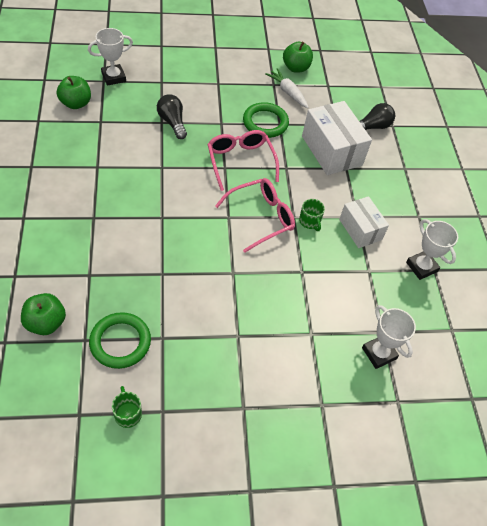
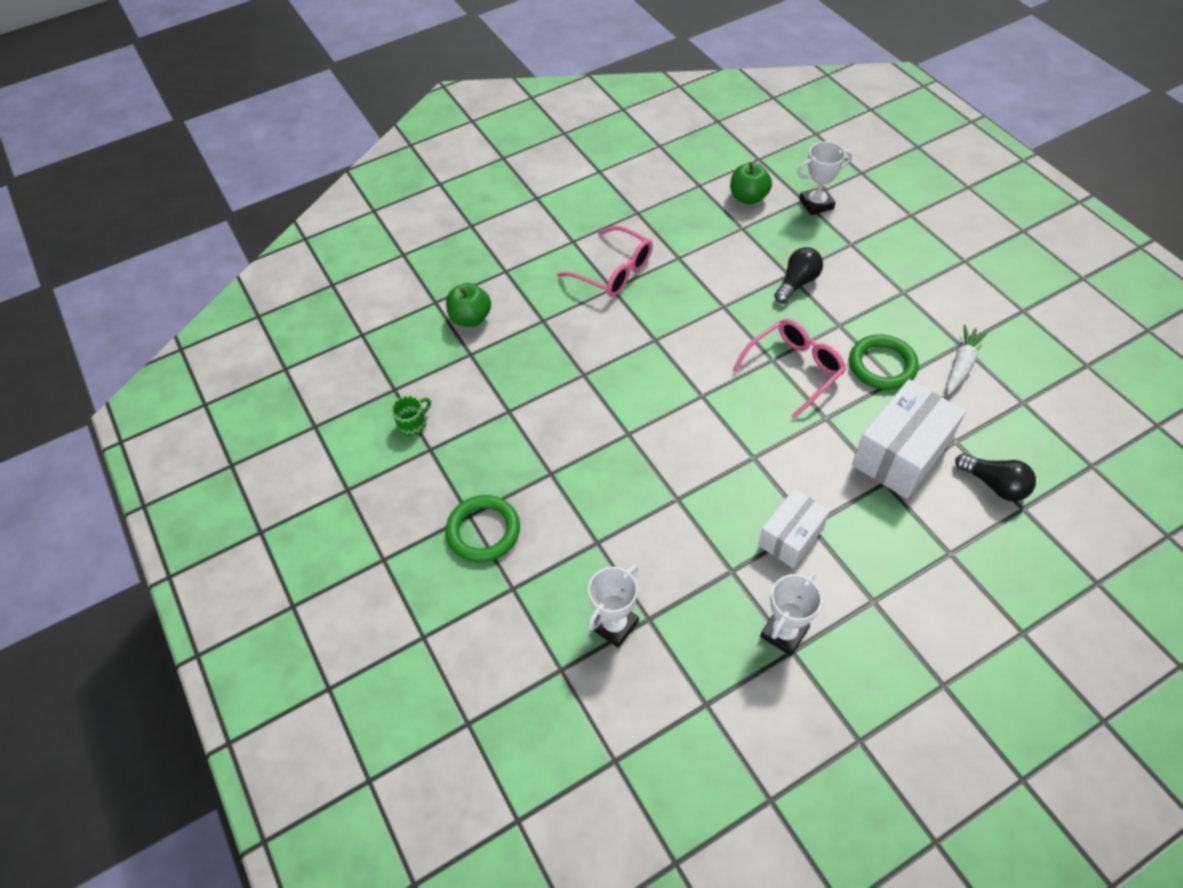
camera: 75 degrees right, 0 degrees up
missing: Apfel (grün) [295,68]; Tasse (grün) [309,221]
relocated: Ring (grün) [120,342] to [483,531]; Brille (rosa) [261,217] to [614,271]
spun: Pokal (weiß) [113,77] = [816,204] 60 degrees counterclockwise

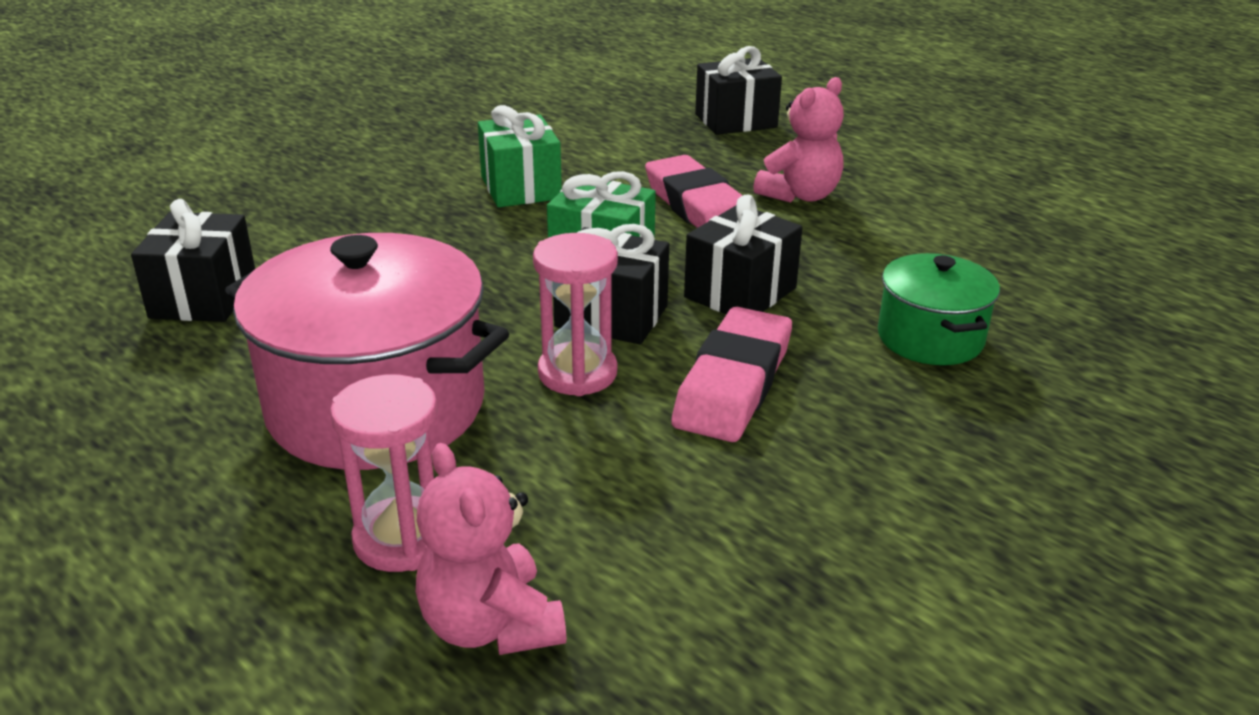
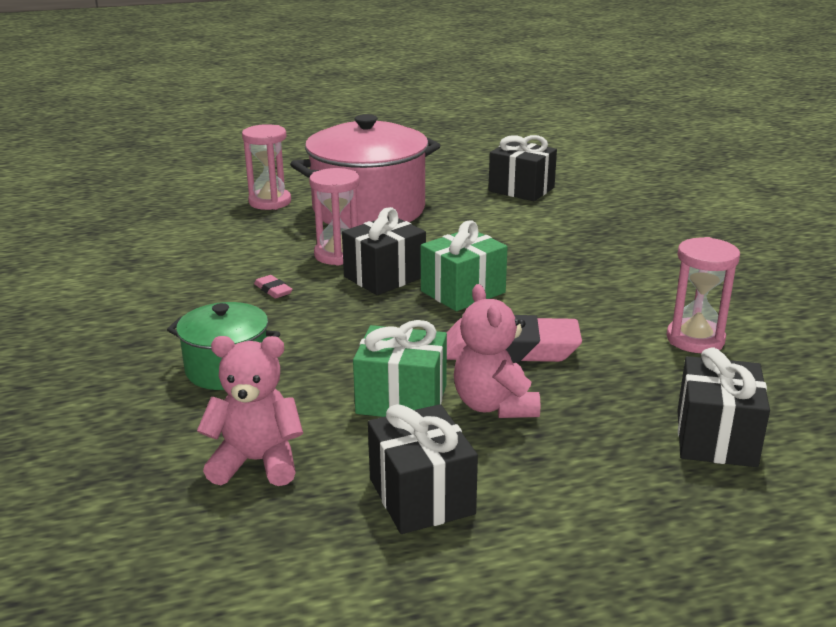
camera: 120 degrees right, 5 degrees down
appeared: Sanduhr (rosa) [695,339]
relocated: Teddybär (rosa) [491,625] to [256,462]; Geschenk (grün) [521,188] to [401,399]; Geschenk (schwarz) [740,292] to [421,496]
size: Radiergummi (rosa) [733,384] = [273,290] x0.40

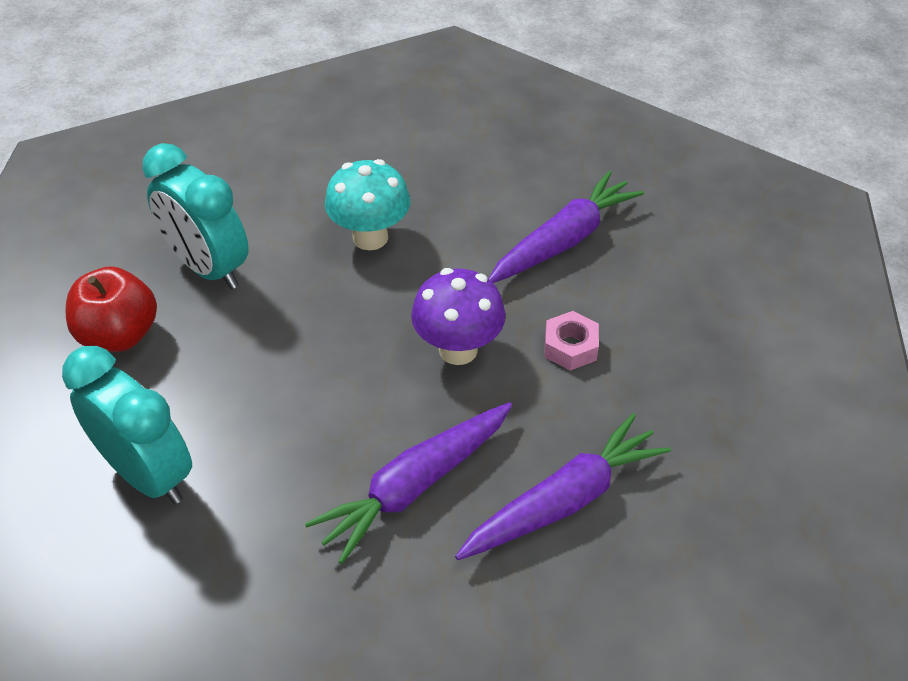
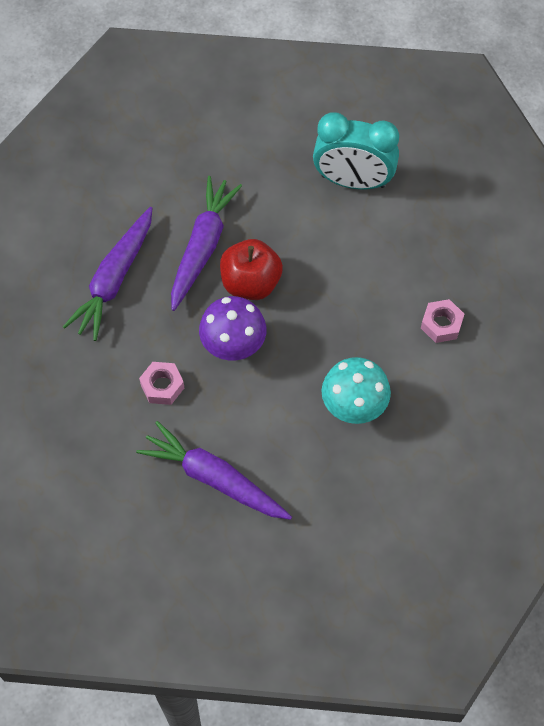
camera: 150 degrees right, 15 degrees up
relocated: Apfel (rot) [119,335] to [250,283]
exchanged: Wecker (türkis) [208,268] to Sechskantmutter (rosa) [441,324]
spun: Karotte (lila) [564,240] = [214,478] 105 degrees clockwise

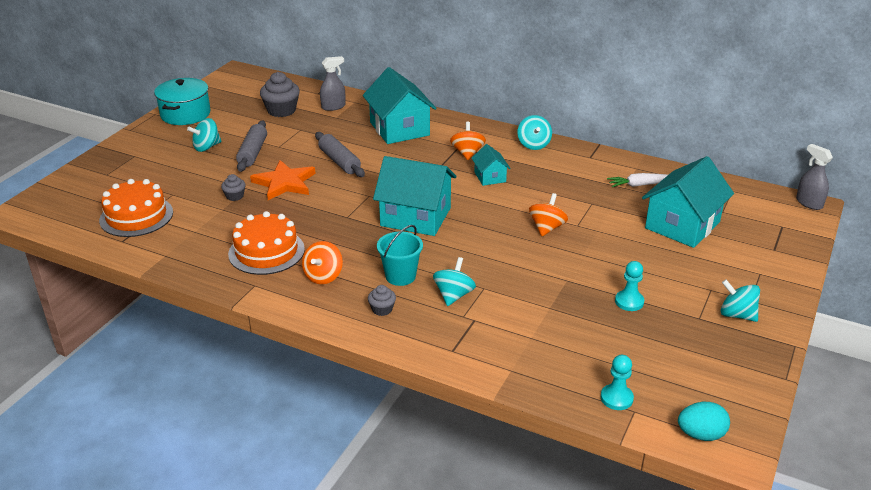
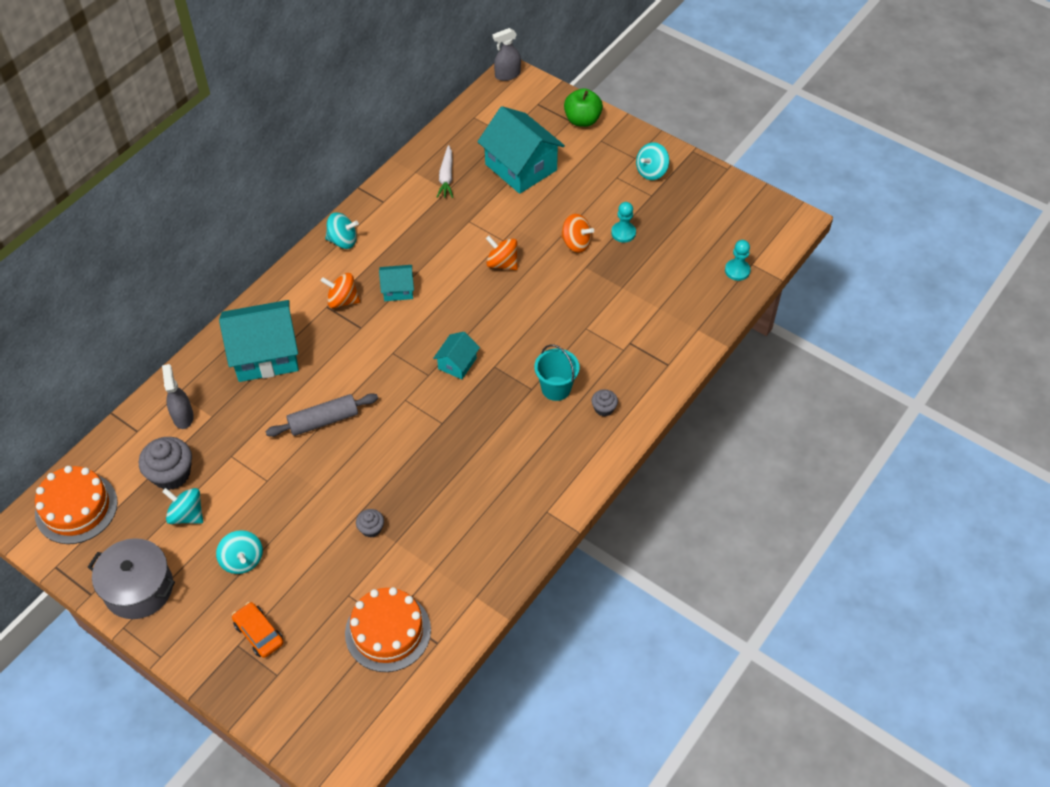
camera: 80 degrees left, 20 degrees up
missing: Nudelholz (grau) [253,153]; Stern (orange) [284,183]; Ei (türkis) [701,434]
appeared: Auto (orange) [259,633]; Apfel (grün) [582,120]
relocated: Kuchen (orange) [266,251] to [76,508]; Kreisel (orange) [323,276] to [576,243]; Kreisel (türkis) [454,295] to [187,515]
colour: Kochtopf (türkis) [185,114] to Kochtopf (grau) [138,588]
size: Haus (türkis) [415,217] = [457,363] x0.50

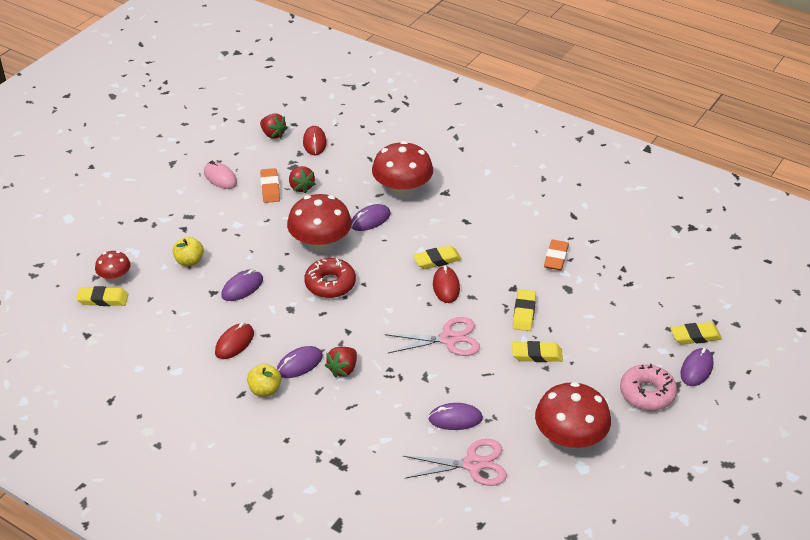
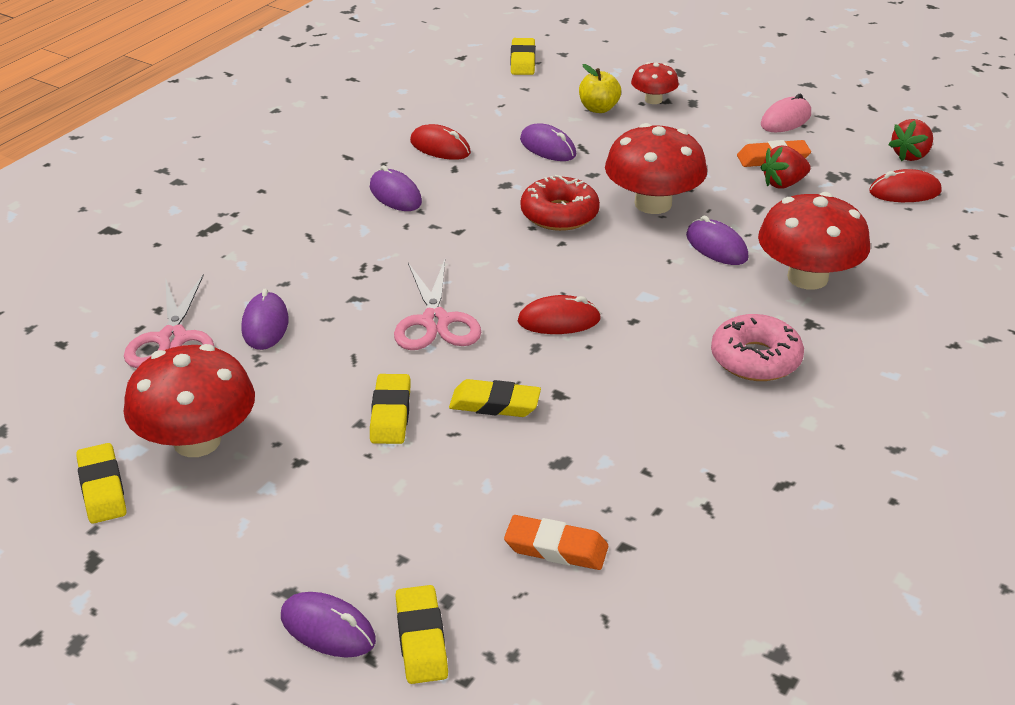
camera: 90 degrees right, 5 degrees down
missing: Apfel (gelb) [265,390]; Erdbeere (rot) [343,369]
relocated: Pilz (rot) [115,277] to [653,100]; Radiergummi (gelb) [437,260] to [102,488]; Radiergummi (orange) [556,258] to [556,548]; Donut (rosa) [647,393] to [755,359]

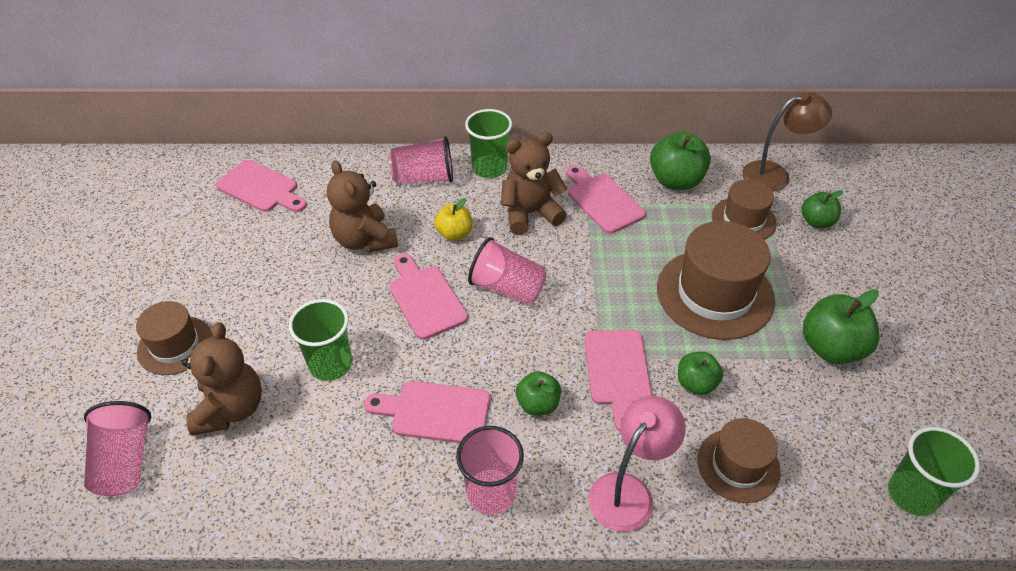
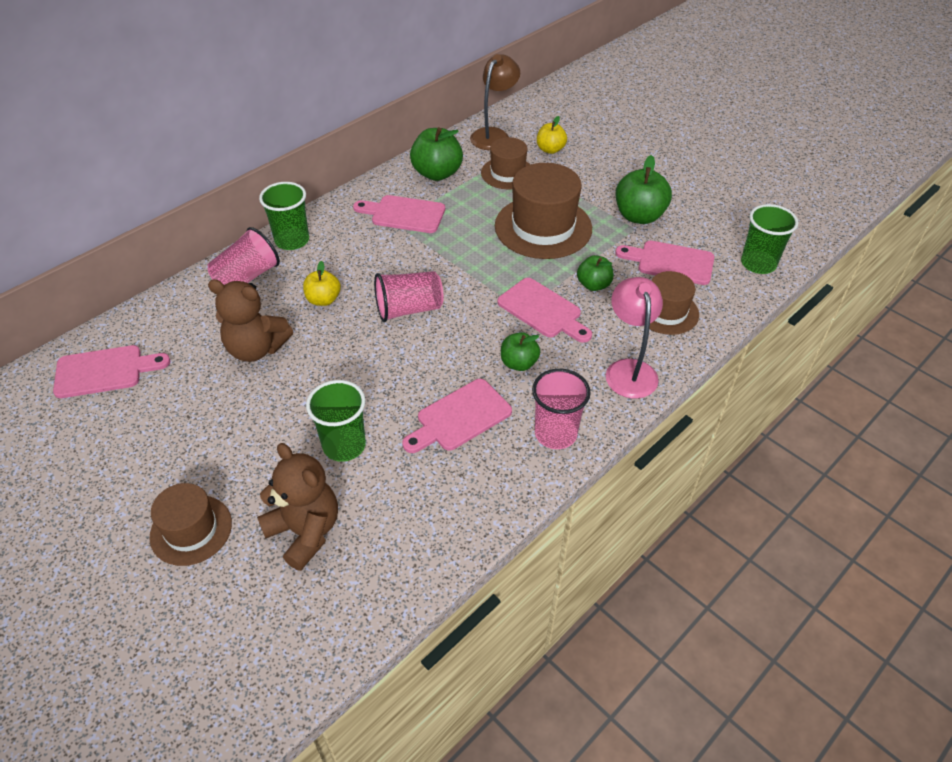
camera: 45 degrees left, 0 degrees up
missing: Becher (rosa) [125,461]; Teddybär (braun) [530,213]
relocated: Schneidebrett (rosa) [425,298] to [670,262]
colour: Apfel (grün) [816,221] to Apfel (gelb) [550,149]

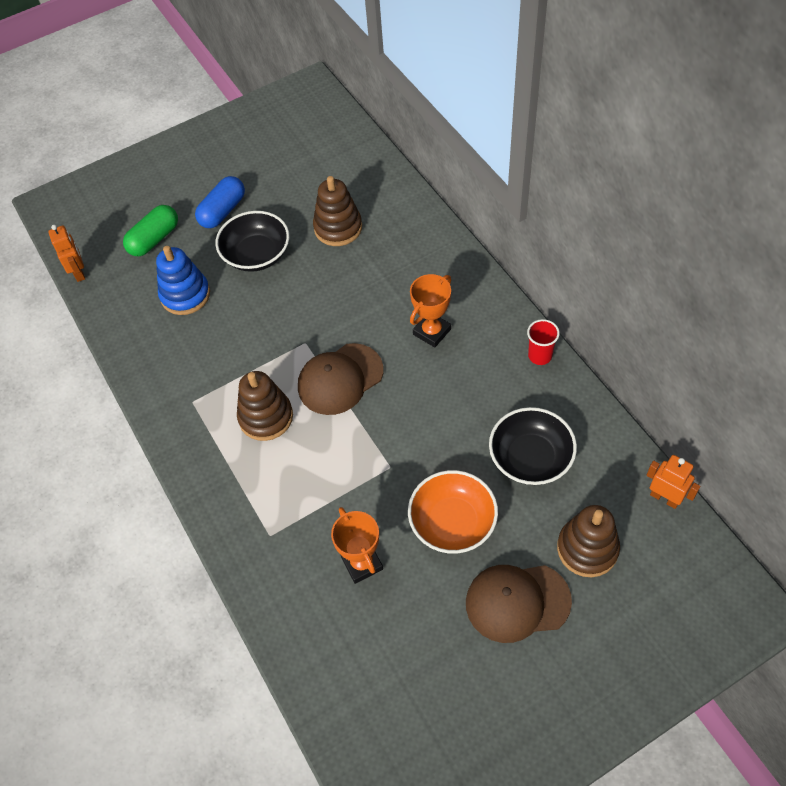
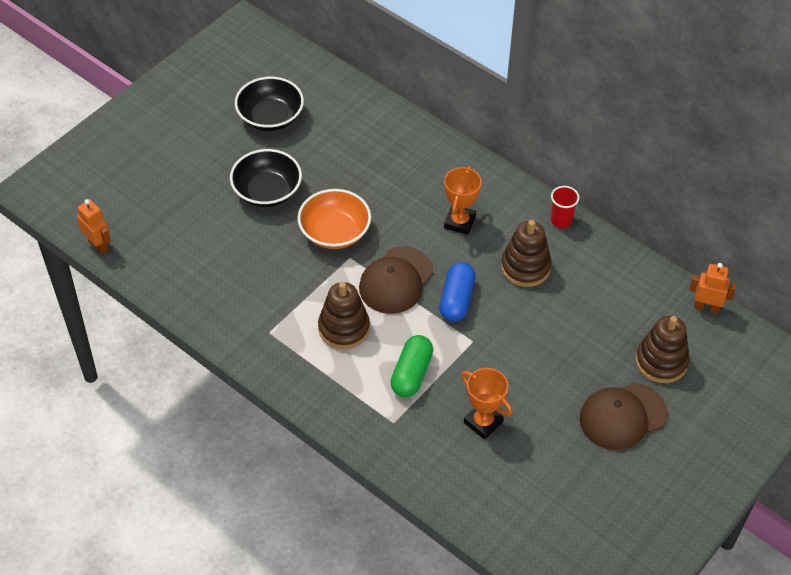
camera: 25 degrees left, 5 degrees down
missing: Stapelspielzeug (blau) [185,295]
relocated: Kapsel (grün) [154,239] to [411,374]; Kapsel (blau) [222,211] to [456,300]; Stapelspielzeug (braun) [338,228] to [525,267]; Schüssel (orange) [452,522] to [335,232]; Schüssel (schwarz) [530,458] to [270,117]

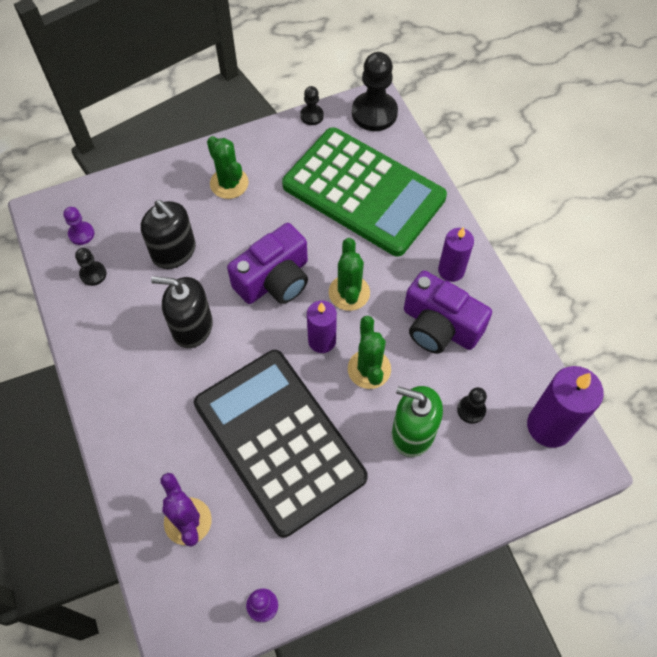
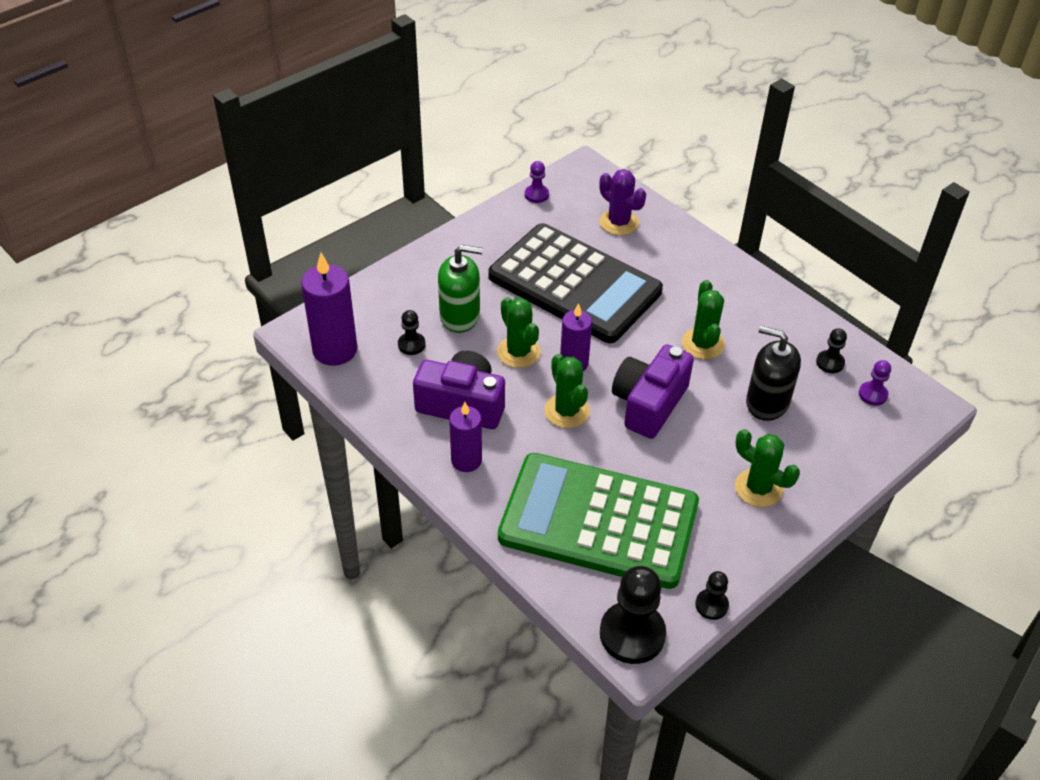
camera: 160 degrees right, 15 degrees down
exchanged: Seifenspender (schwarz) [192,327] to Kaktus (grün) [703,344]

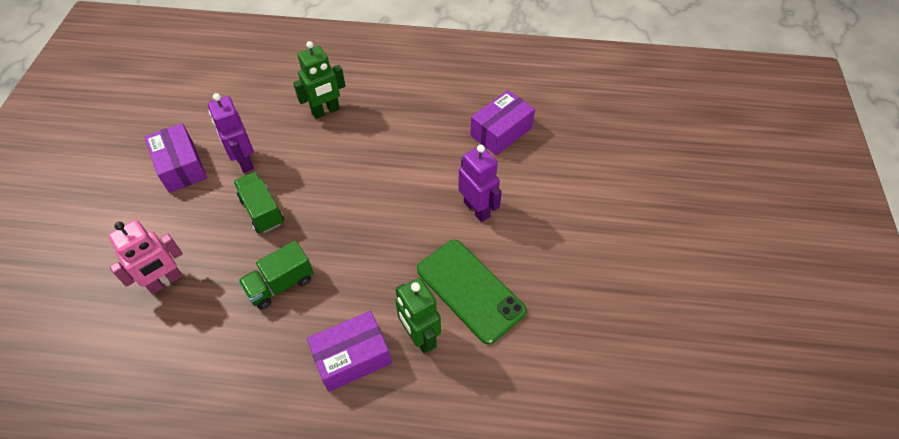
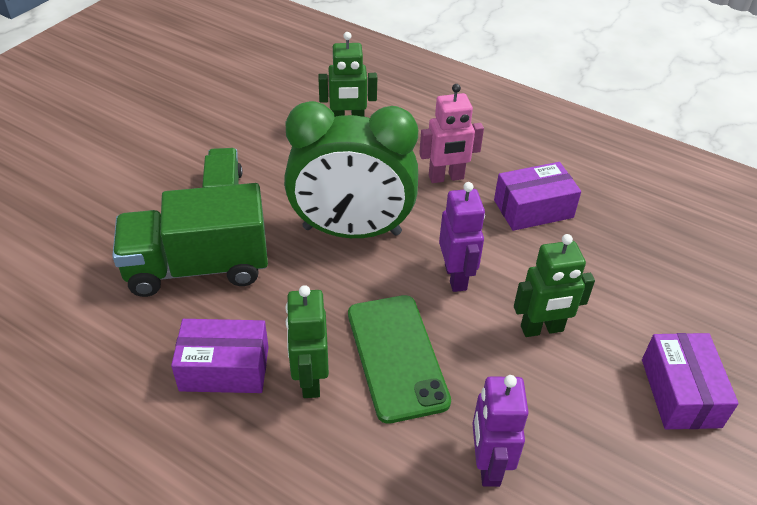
camera: 25 degrees right, 10 degrees down
appeared: Wecker (grün) [352,231]; Roboter (grün) [542,329]
relocated: Roboter (rosa) [165,281] to [446,177]; Schachtel (lila) [181,166] to [680,393]; Roboter (lila) [244,161] to [488,465]
size: Lastwagen (grün) [280,284] = [198,267] x1.81

